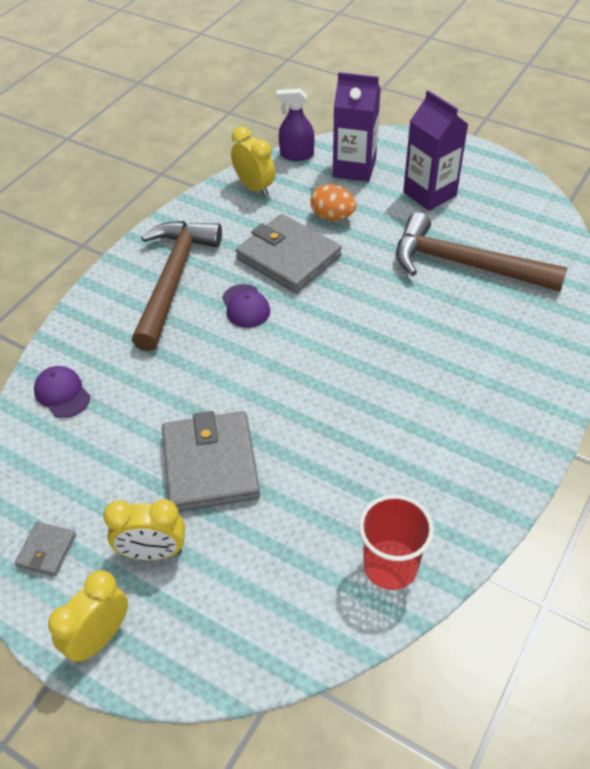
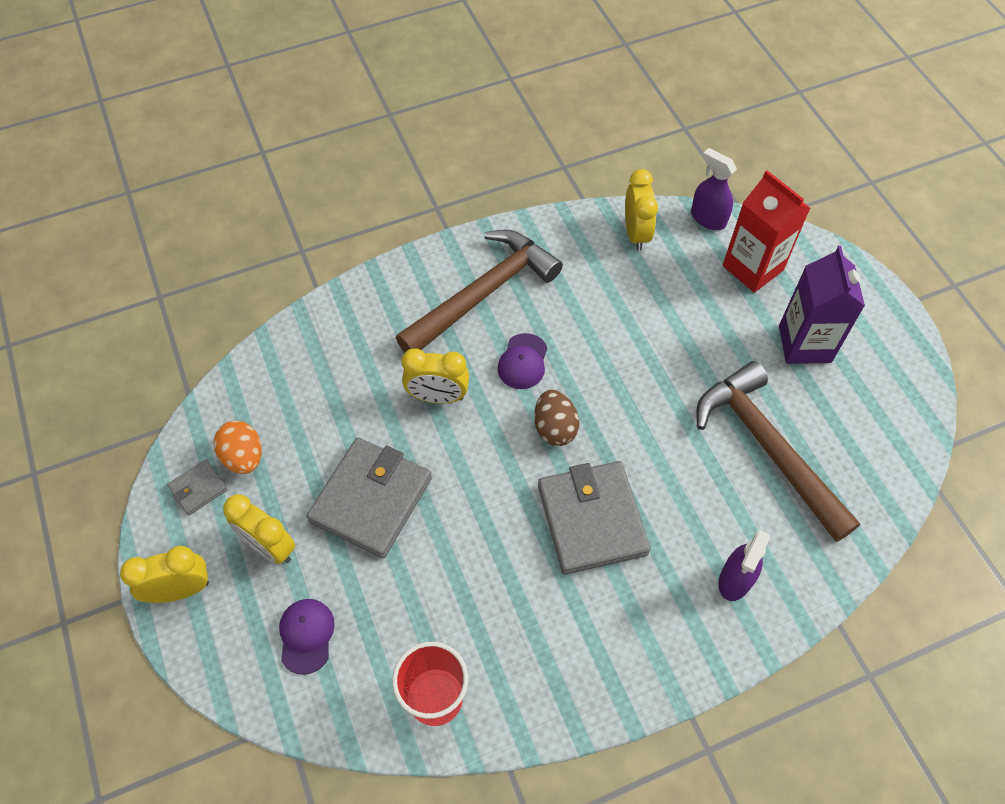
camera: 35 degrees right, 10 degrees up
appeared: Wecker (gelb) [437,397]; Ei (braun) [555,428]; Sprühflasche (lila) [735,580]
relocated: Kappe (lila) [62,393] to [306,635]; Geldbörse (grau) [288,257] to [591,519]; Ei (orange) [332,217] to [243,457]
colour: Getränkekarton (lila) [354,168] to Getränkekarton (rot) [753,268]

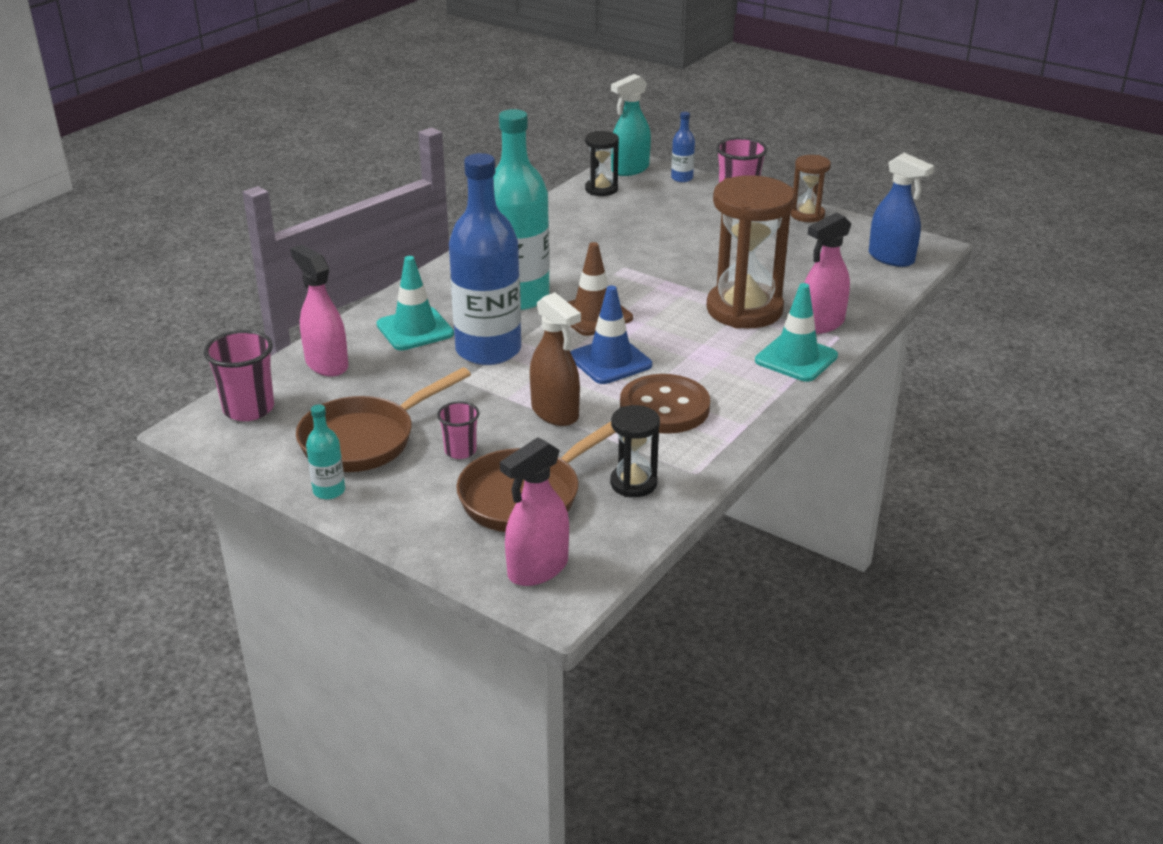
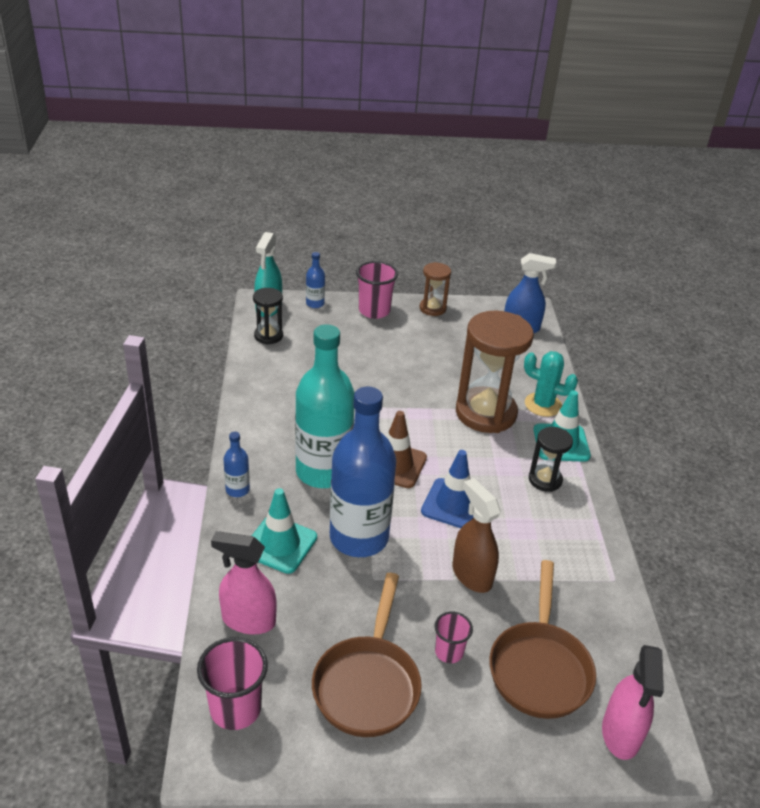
camera: 40 degrees left, 5 degrees up
missing: Flasche (türkis) [329,491]; Knopf (braun) [664,407]
appeared: Flasche (blau) [237,490]
relocated: Sanduhr (schwarz) [633,483] to [545,480]
exchanged: Sprühflasche (rosa) [821,324] to Kaktus (türkis) [543,405]
spun: Sprühflasche (braun) [555,413] = [471,575] 135 degrees counterclockwise

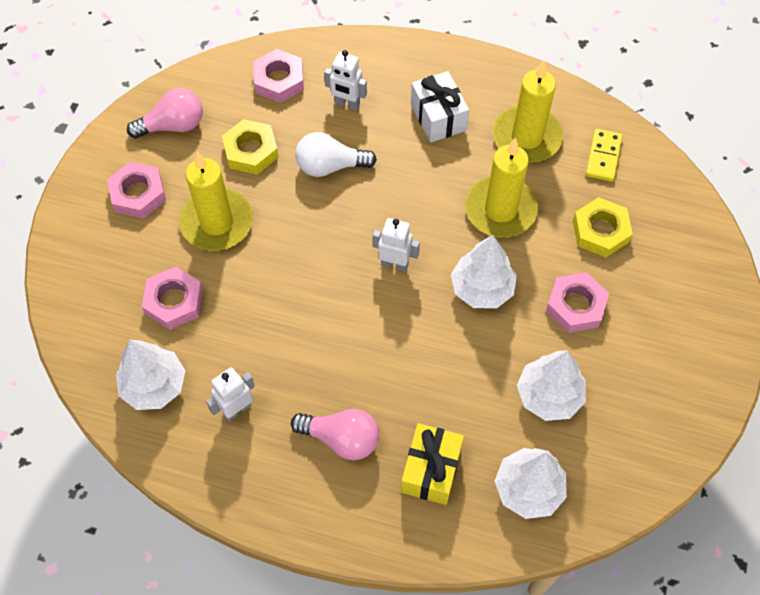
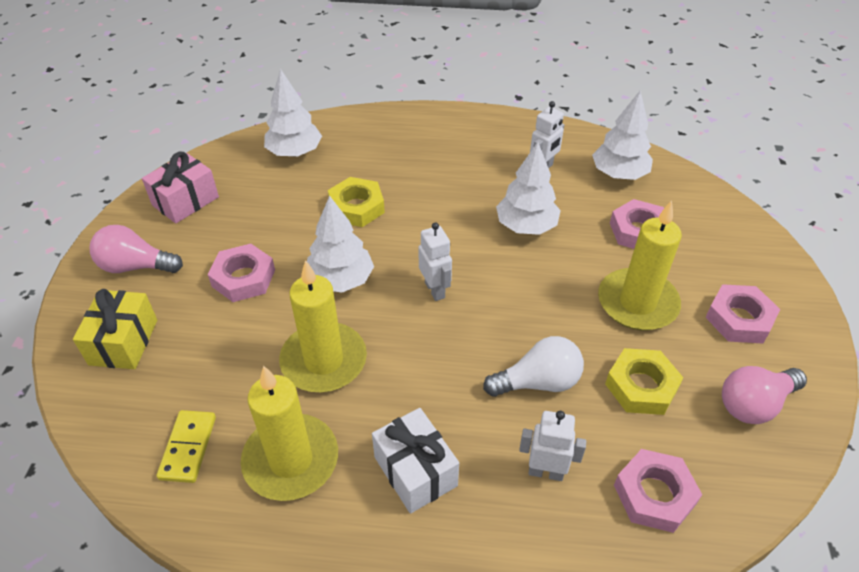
camera: 170 degrees right, 15 degrees down
appeared: Geschenk (rosa) [185,201]
relocated: Glühbirne (rosa) [341,438] to [136,266]; Geschenk (gelb) [431,470] to [123,342]; Baum (weiß) [548,395] to [526,226]; Sechskantmutter (gelb) [600,231] to [356,207]
spun: Roboter (weiß) [394,264] = [435,290] 120 degrees counterclockwise

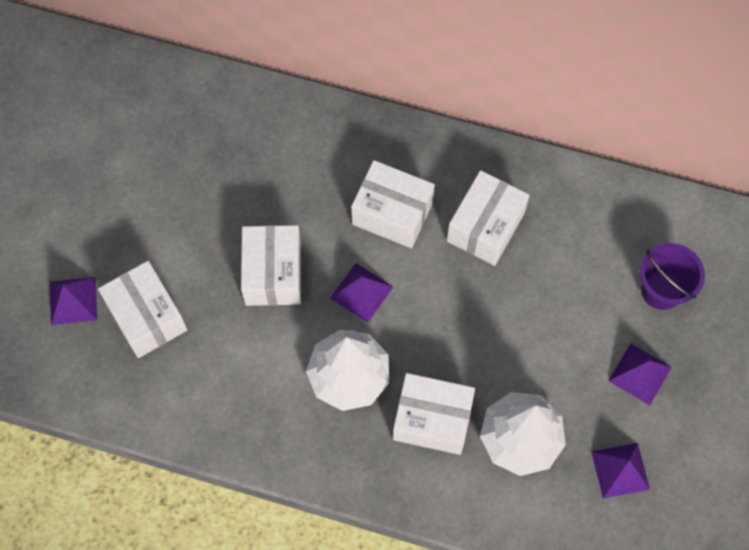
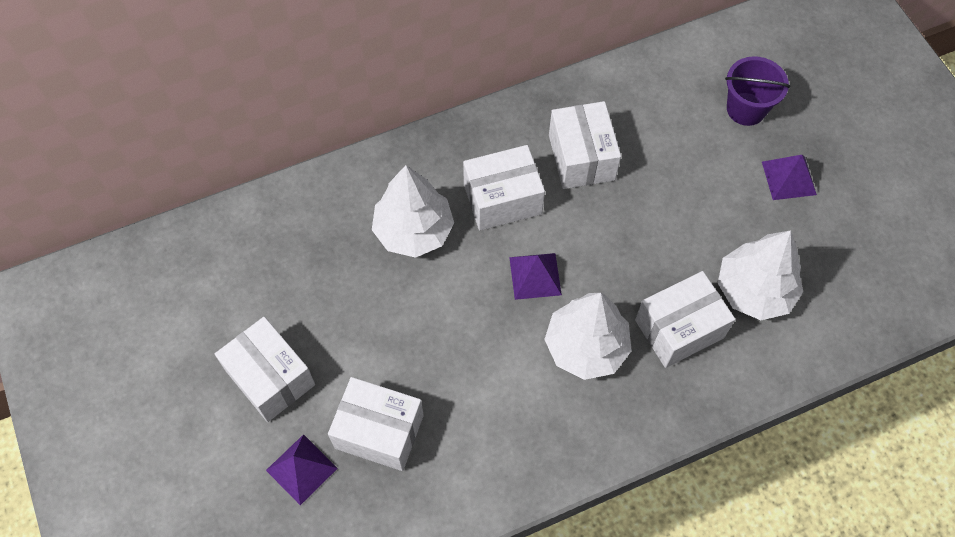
camera: 40 degrees left, 5 degrees down
missing: Pyramide (lila) [620,470]
appeared: Baum (weiß) [413,230]
relocated: Schachtel (weiß) [273,274] to [270,378]

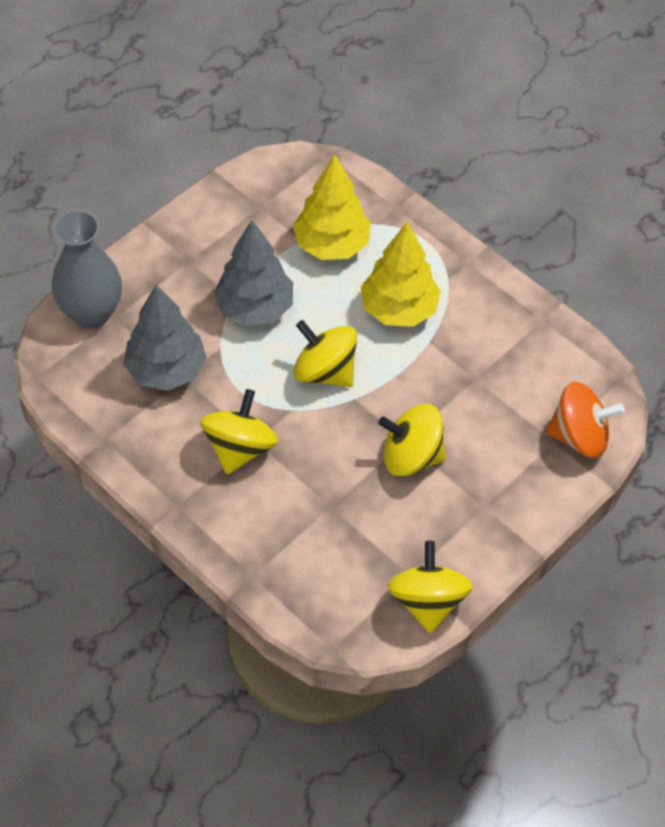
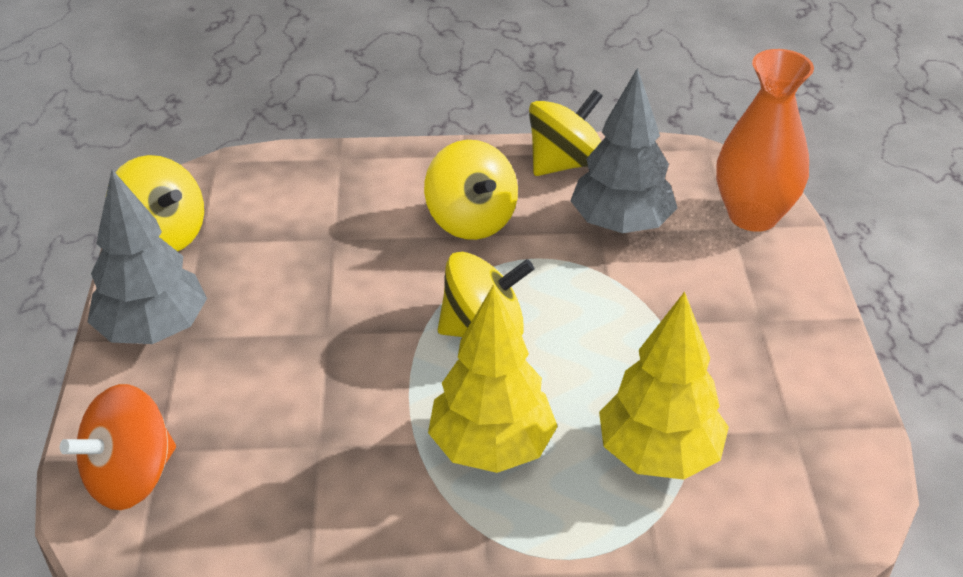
camera: 135 degrees right, 15 degrees down
relocated: Baum (grau) [254,308] to [154,330]; Kreisel (gelb) [411,456] to [565,163]
colour: Vase (grau) [91,313] to Vase (orange) [753,215]

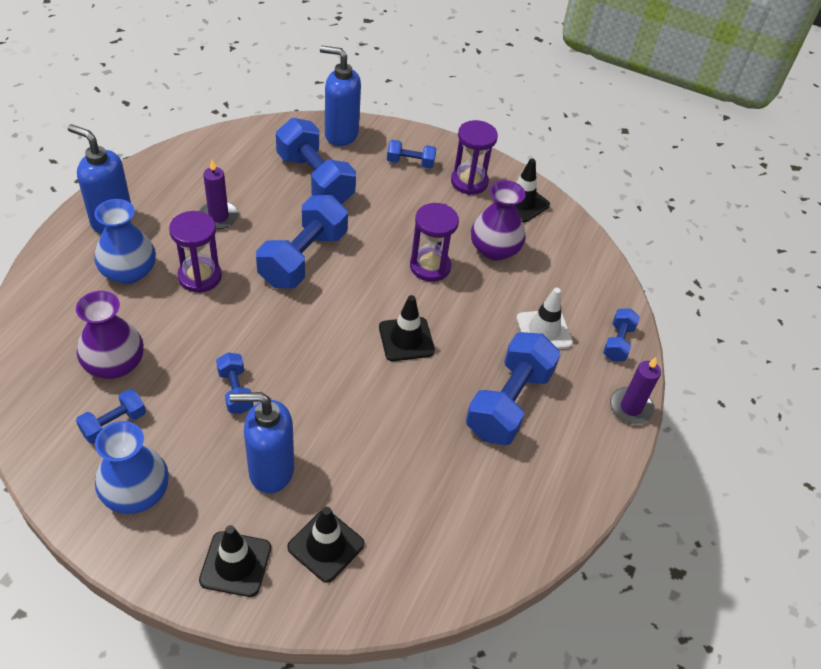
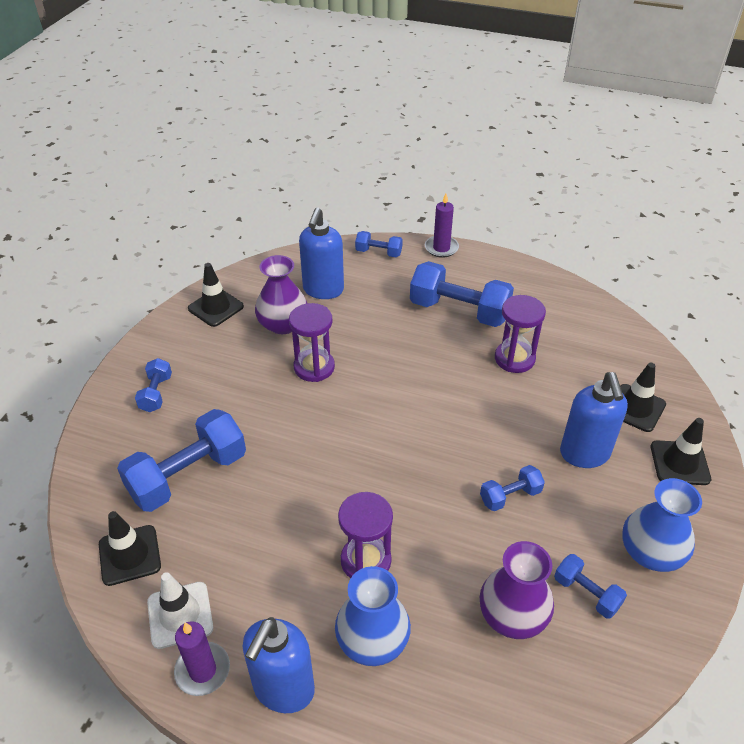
camera: 90 degrees left, 5 degrees down
missing: Hantel (blau) [303,258]
relocated: Kerze (lila) [218,217] to [202,670]; Seifenspender (blau) [341,134] to [323,290]; Leitkegel (schwarz) [406,339] to [129,555]; Sanduhr (lila) [469,182] to [514,359]; Leitkegel (weiß) [544,331] to [180,615]

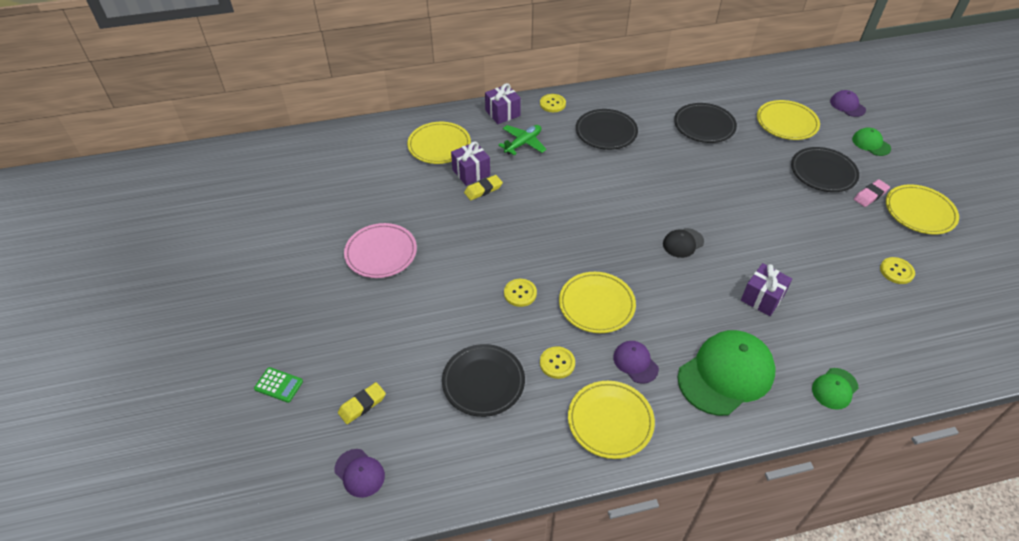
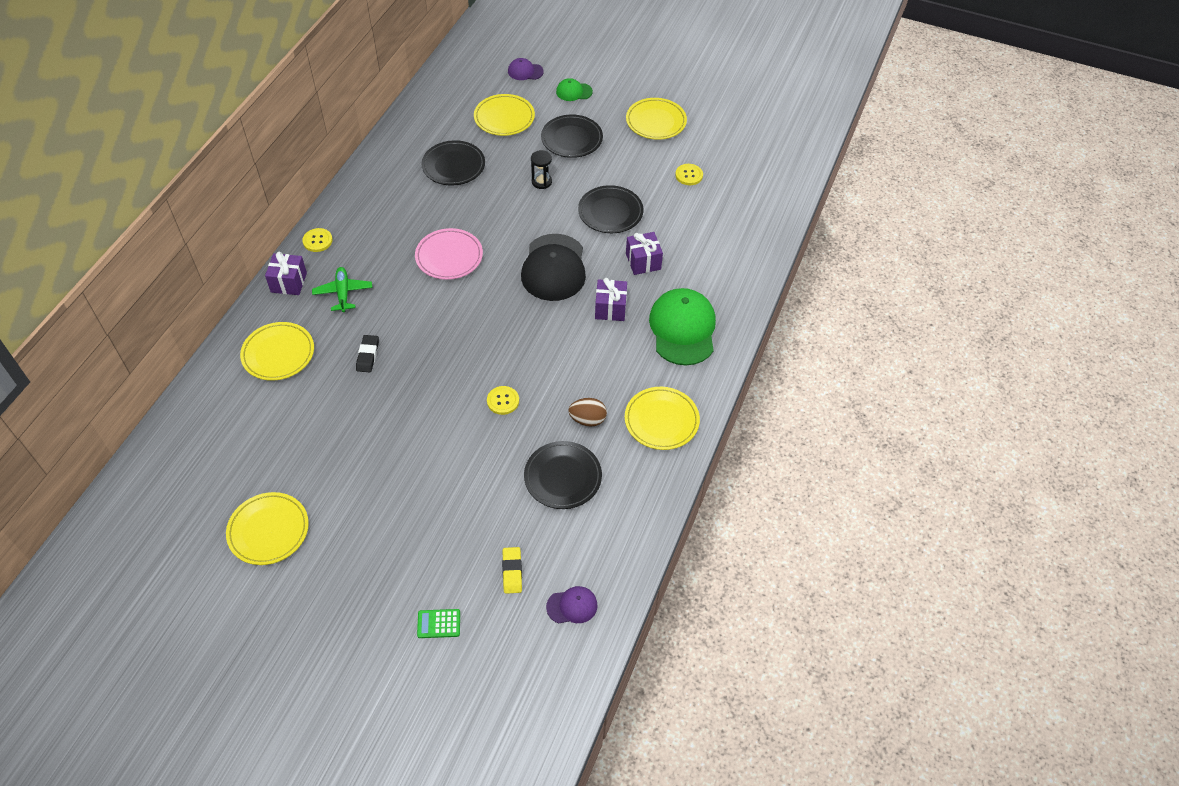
camera: 55 degrees left, 5 degrees up
missing: Kappe (lila) [635,363]; Kappe (grün) [834,388]; Radiergummi (rosa) [870,195]
appeared: Sanduhr (schwarz) [541,182]
relocated: Teller (rosa) [381,253] to [449,256]; Geschenk (lila) [471,172] to [610,308]; Teller (gelb) [596,304] to [268,530]; Teller (schwarz) [606,132] to [610,212]
exchanged: Knopf (gelb) [557,363] to Ei (braun) [587,420]
colour: Radiergummi (gelb) [483,190] to Radiergummi (schwarz) [368,355]
spun: Taschenrechner (grün) [279,385] = [439,624] 150 degrees counterclockwise
size: Kappe (schwarz) [683,243] = [554,268] x2.08

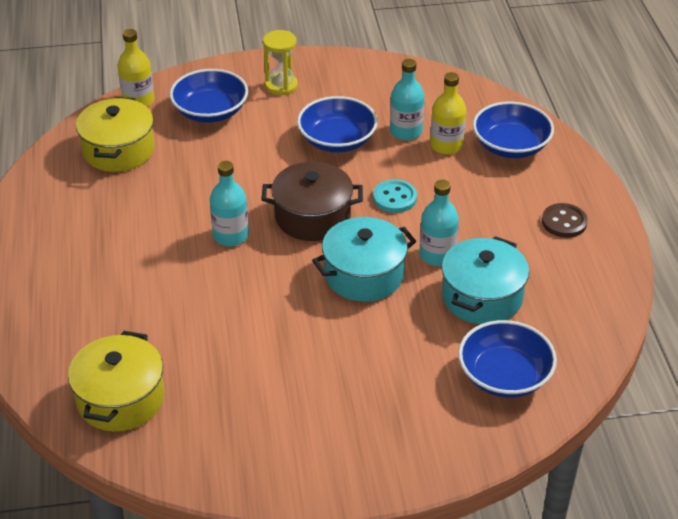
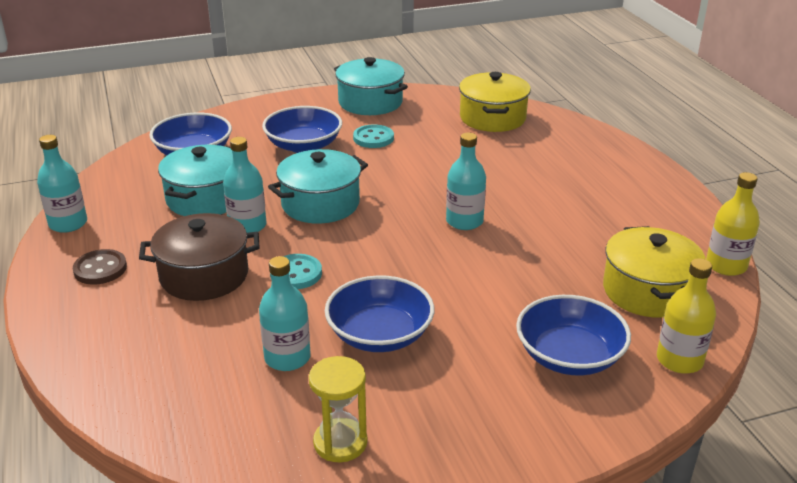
camera: 170 degrees right, 10 degrees down
appeared: Flasche (türkis) [68,224]; Kochtopf (türkis) [370,102]; Knopf (türkis) [373,138]
relocated: Kochtopf (braun) [312,217] to [204,275]; Sanduhr (gelb) [281,85] to [340,442]; Flasche (gelb) [446,145] to [726,265]; Schüssel (blau) [511,146] to [303,145]

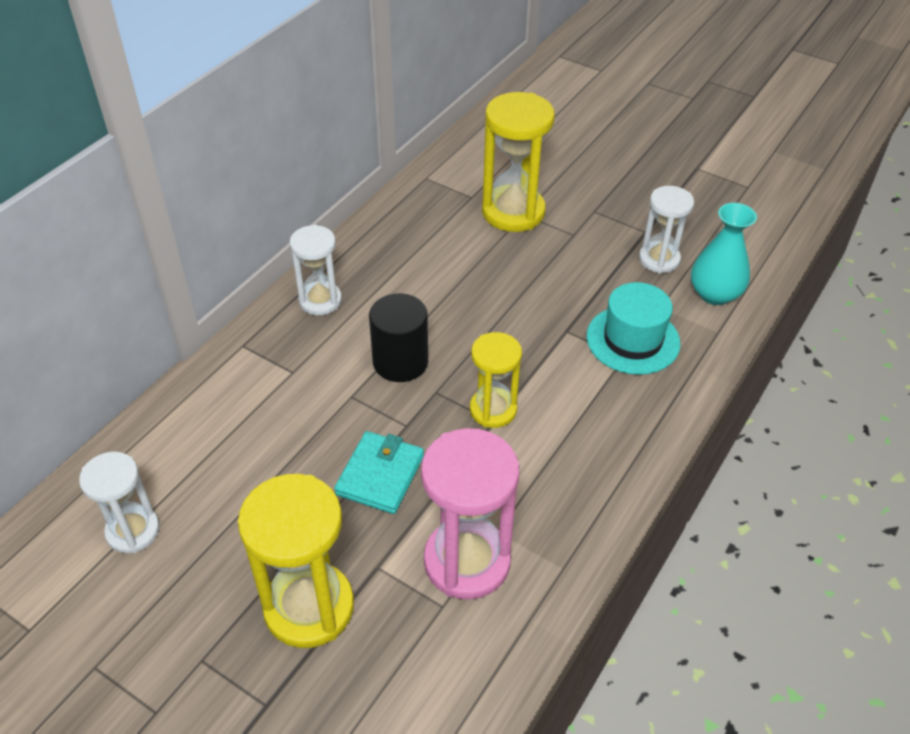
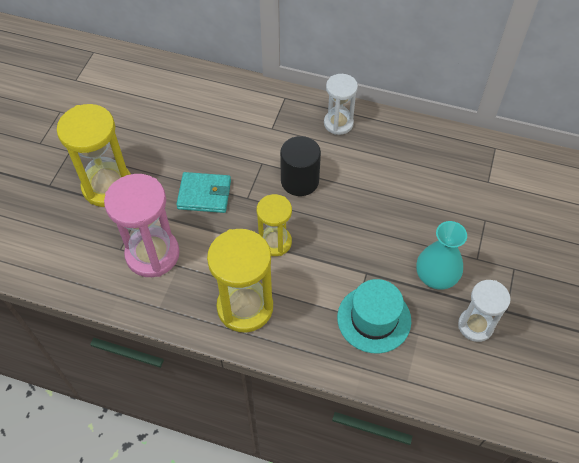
camera: 75 degrees right, 10 degrees up
missing: Sanduhr (weiß) [133,531]
relocated: Sanduhr (gelb) [513,212] to [245,307]; Vase (türkis) [714,294] to [436,276]

